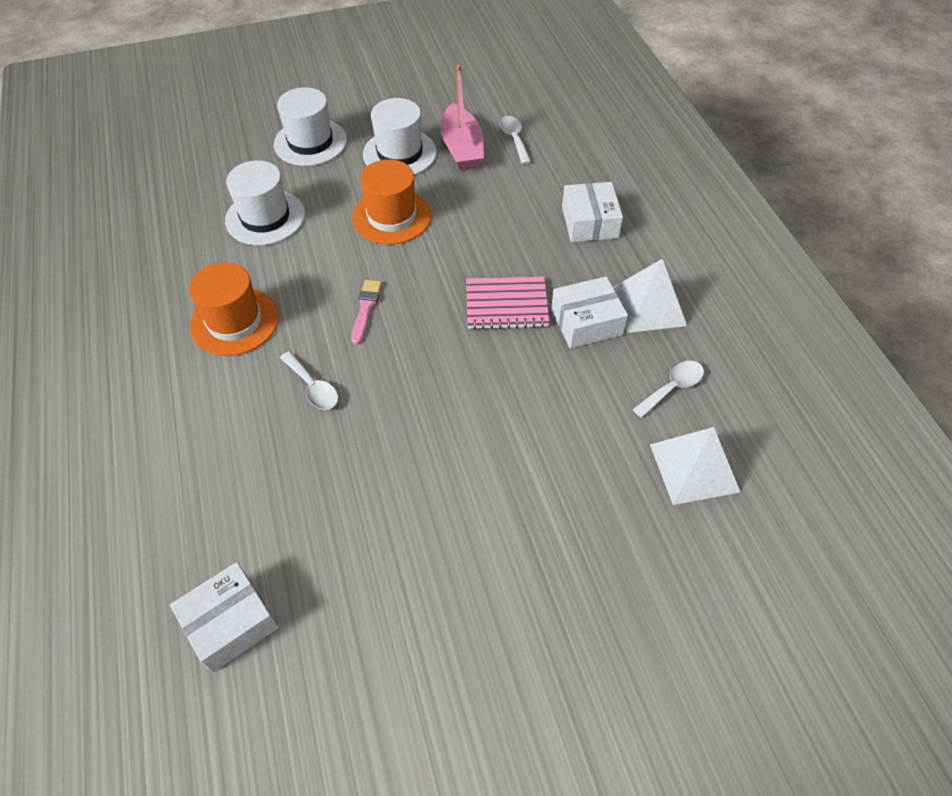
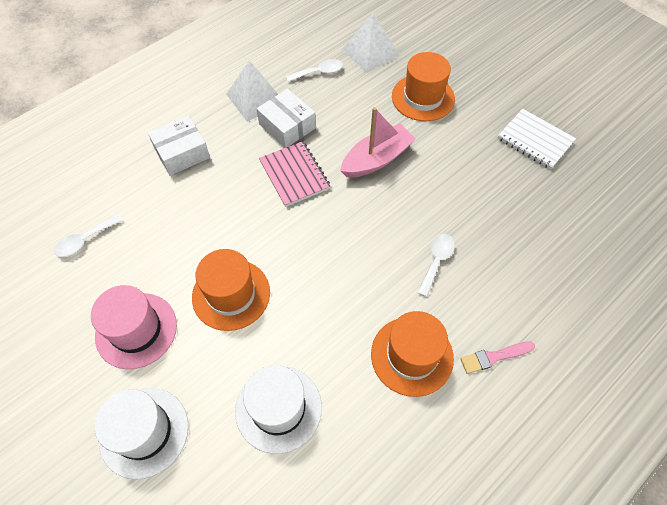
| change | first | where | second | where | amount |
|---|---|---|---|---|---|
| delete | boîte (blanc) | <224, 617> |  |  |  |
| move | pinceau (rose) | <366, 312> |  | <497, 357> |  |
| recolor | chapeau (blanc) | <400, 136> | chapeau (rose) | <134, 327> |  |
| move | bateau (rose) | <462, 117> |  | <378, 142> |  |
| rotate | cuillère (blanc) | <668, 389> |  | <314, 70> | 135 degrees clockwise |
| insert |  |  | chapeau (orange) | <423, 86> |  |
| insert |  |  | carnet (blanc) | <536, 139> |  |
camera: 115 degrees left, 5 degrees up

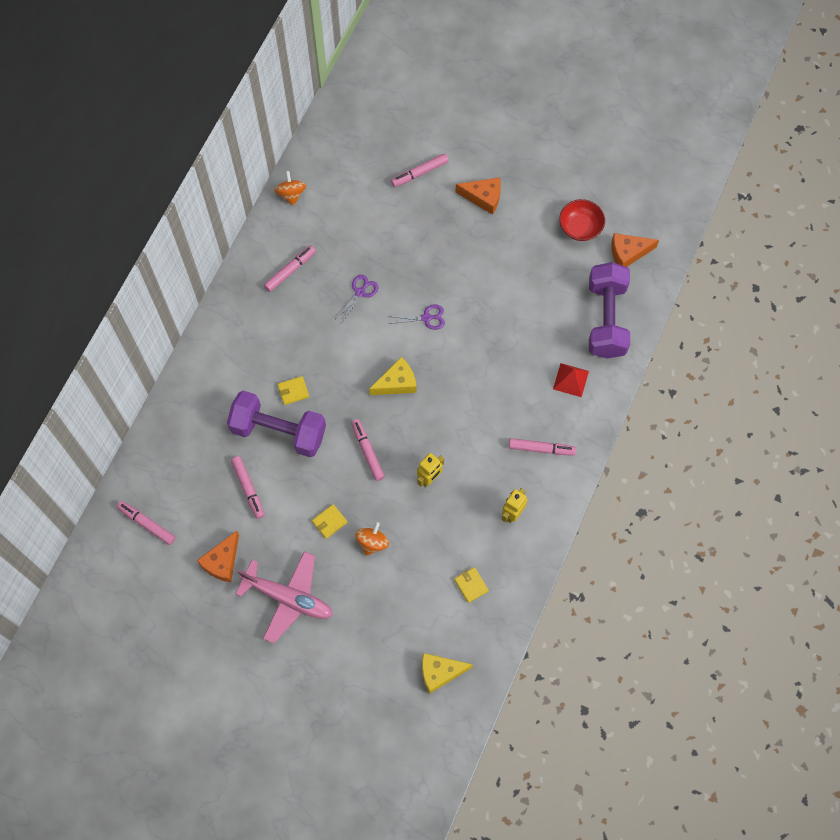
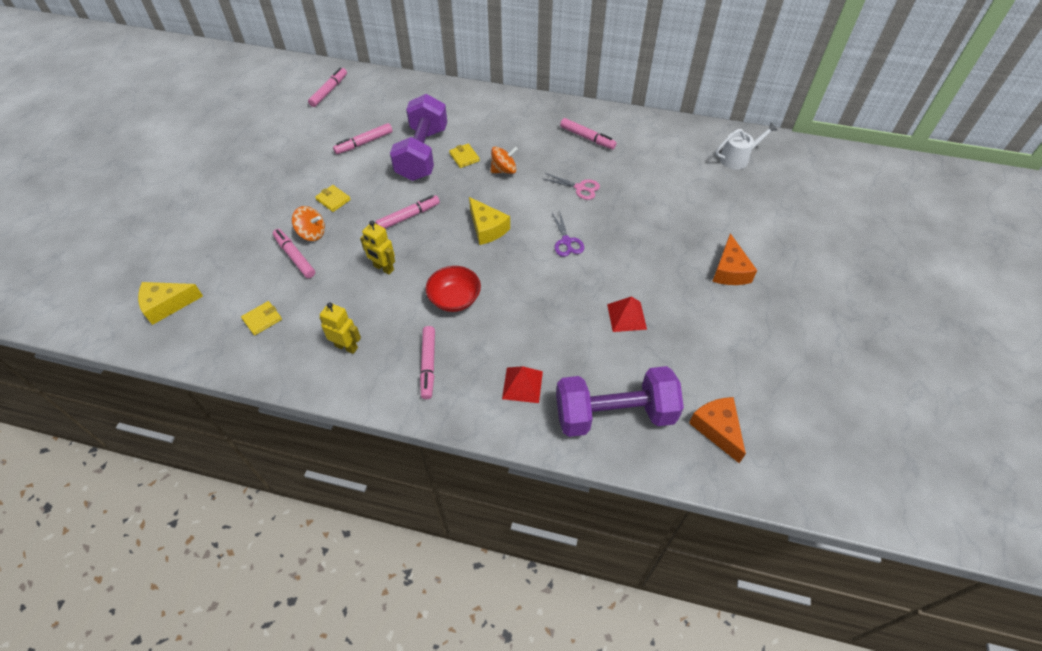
| change | first | where | second | where | amount |
|---|---|---|---|---|---|
| delete | fromage (orange) | <218, 556> |  |  |  |
| delete | avion (rose) | <284, 597> |  |  |  |
| move | toupie (orange) | <290, 188> |  | <504, 160> |  |
| recolor | ciseaux (violet) | <357, 299> | ciseaux (rose) | <572, 186> |  |
| move | feutre (rose) | <420, 170> |  | <294, 253> |  |
| rotate | fromage (jaune) | <447, 673> |  | <170, 303> | 90 degrees counterclockwise |
| move | bol (rouge) | <582, 220> |  | <453, 289> |  |
| insert |  |  | pyramide (rouge) | <627, 314> |  |
| insert |  |  | arrosoir (blanc) | <746, 146> |  |
camera: 80 degrees right, 15 degrees down

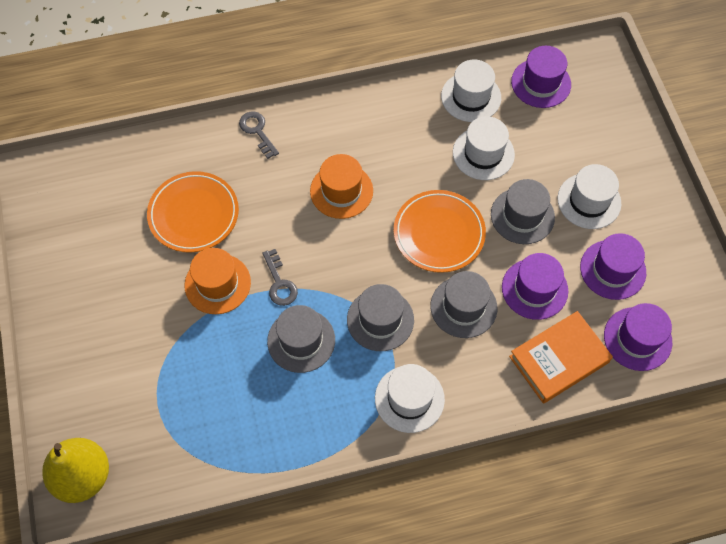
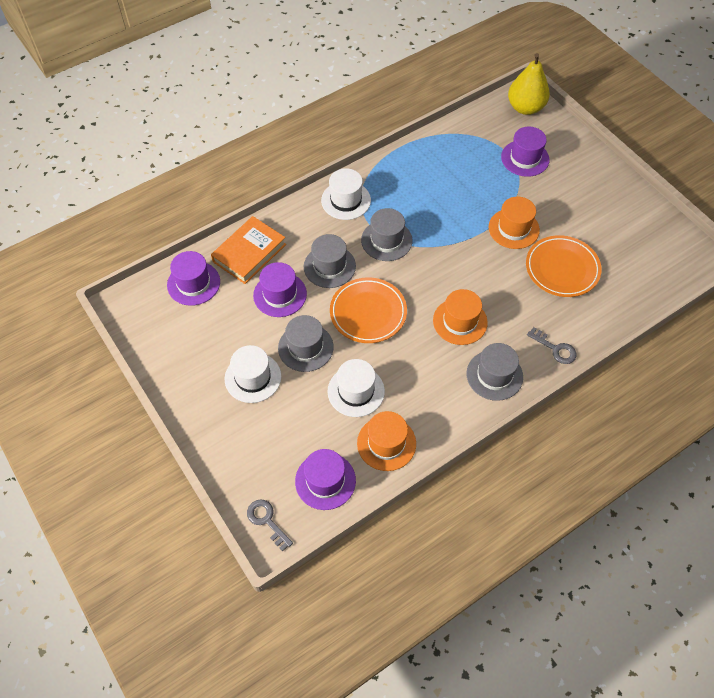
| change | first | where | second | where | amount |
|---|---|---|---|---|---|
| move | clé (gris) | <280, 277> |  | <270, 525> |  |
| move | chapeau (gris) | <301, 339> |  | <495, 372> |  |
| recolor | chapeau (blanc) | <471, 90> | chapeau (orange) | <386, 441> |  |
| move | chapeau (violet) | <613, 266> |  | <525, 152> |  |
camera: 160 degrees right, 5 degrees down

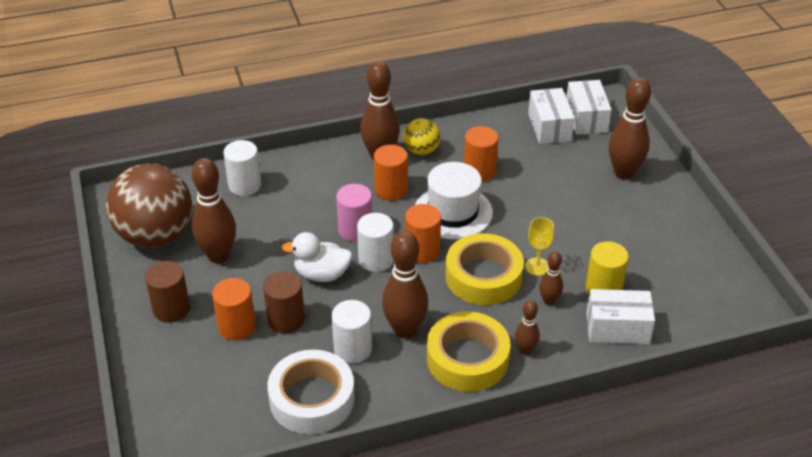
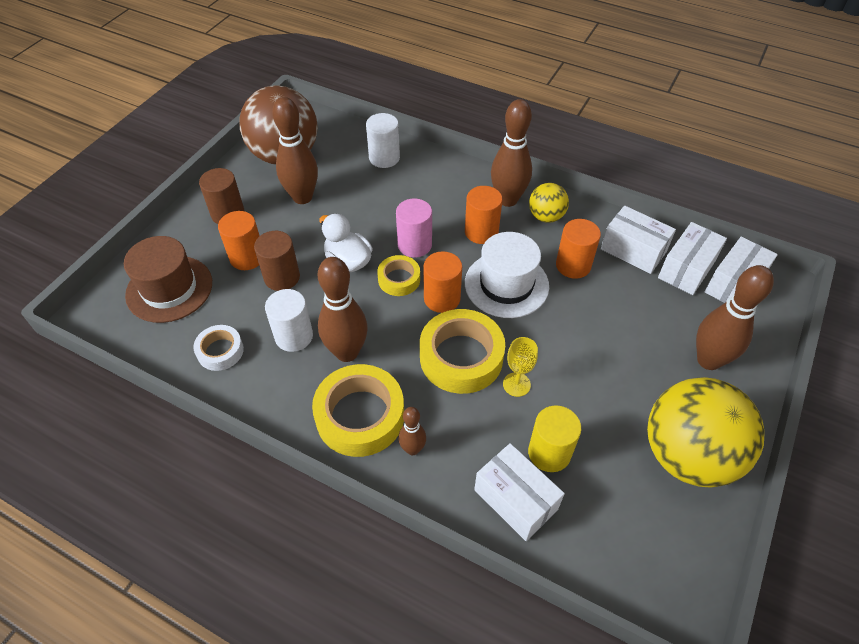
| change | first | where | second | where | amount |
|---|---|---|---|---|---|
| resize | ruban adhésif (blanc) | <311, 392> |  | <218, 348> | x0.55 |
| replace | cylindre (blanc) | <375, 242> | ruban adhésif (jaune) | <398, 275> |  |
| delete | quille (marron) | <551, 278> |  |  |  |
| insert |  |  | chapeau (marron) | <168, 279> |  |
| insert |  |  | boîte (blanc) | <638, 239> |  |
| insert |  |  | balle (jaune) | <705, 432> |  |
camera: 45 degrees right, 10 degrees up

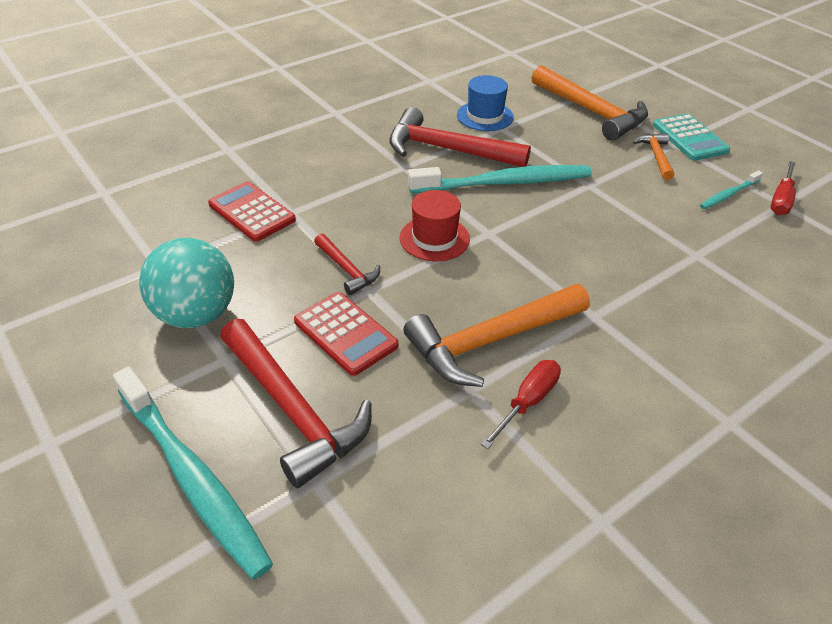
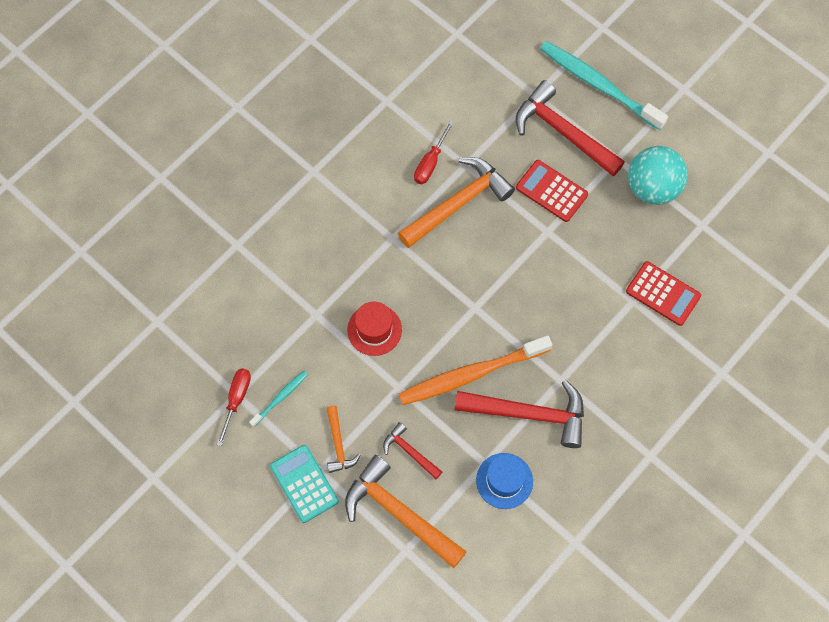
| change | first | where | second | where | amount |
|---|---|---|---|---|---|
| move | marteau (rouge) | <347, 264> |  | <412, 450> |  |
| move | chapeau (rouge) | <435, 225> |  | <374, 329> |  |
| recolor | brosse à dents (turquoise) | <500, 179> | brosse à dents (orange) | <475, 370> |  |
camera: 170 degrees right, 25 degrees up

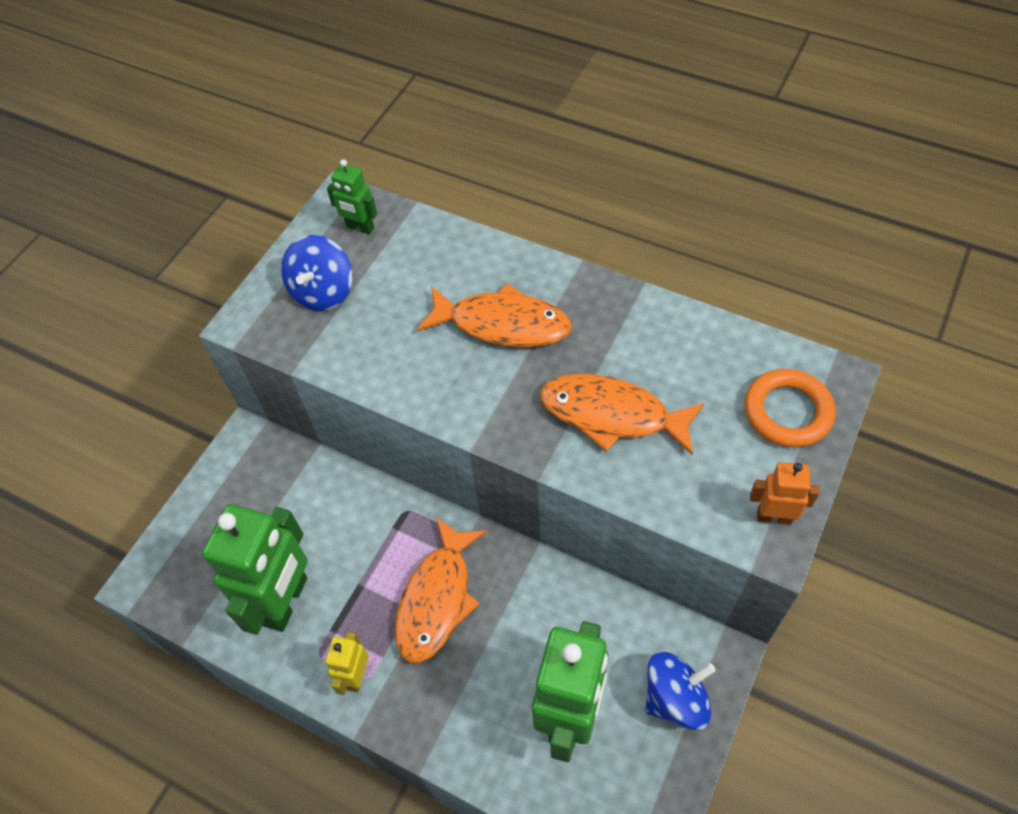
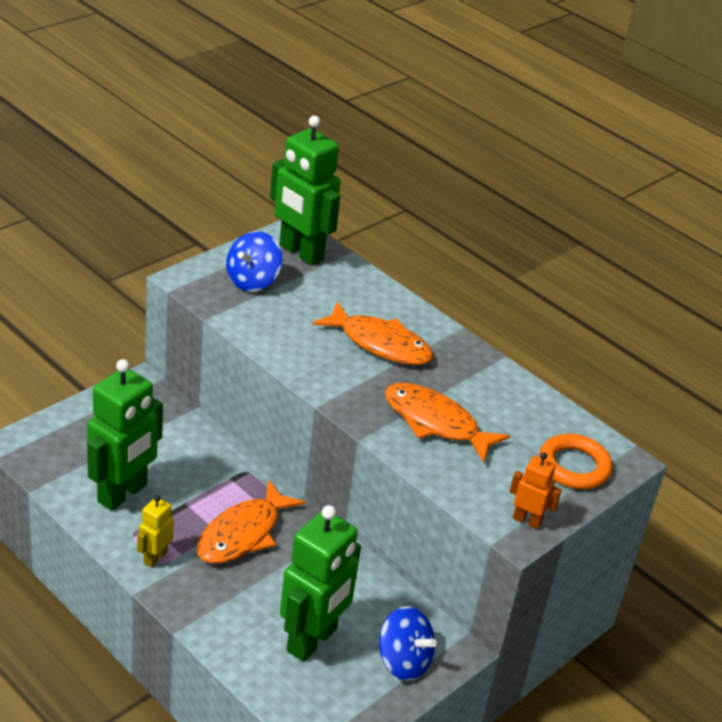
| change | first | where | second | where | amount |
|---|---|---|---|---|---|
| resize | robot (vert) | <352, 197> |  | <305, 191> | x2.06 |
| rotate | toupie (bleu) | <680, 691> |  | <408, 643> | 45 degrees clockwise |
camera: 10 degrees right, 20 degrees down

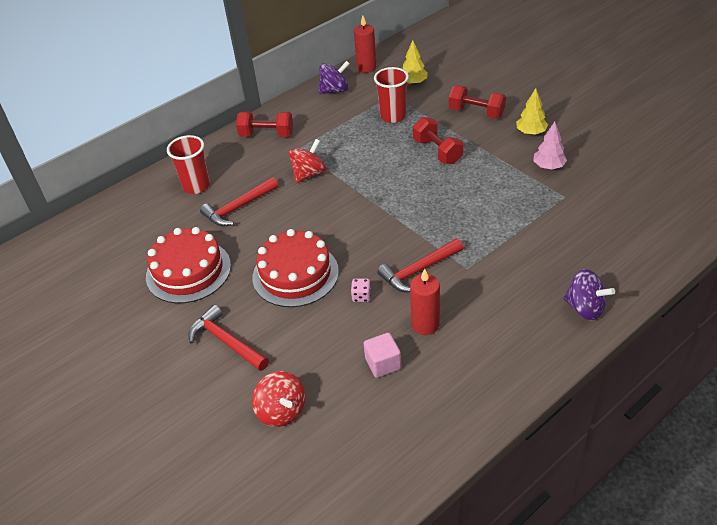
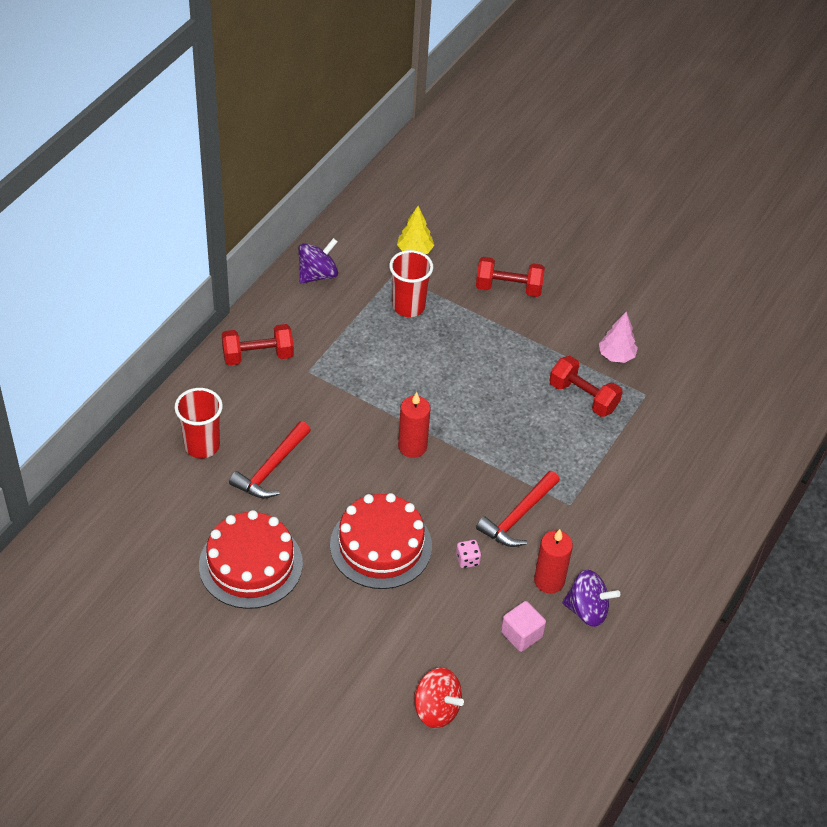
| change | first | where | second | where | amount |
|---|---|---|---|---|---|
| delete | marteau (rouge) | <229, 338> |  |  |  |
| delete | toupie (rouge) | <307, 161> |  |  |  |
| move | bougie (rouge) | <365, 44> |  | <414, 425> |  |
| move | haltère (rouge) | <438, 140> |  | <586, 386> |  |
| delete | arbre (jaune) | <532, 111> |  |  |  |
| move | toupie (violet) | <589, 294> |  | <591, 598> |  |
camera: 25 degrees left, 5 degrees up

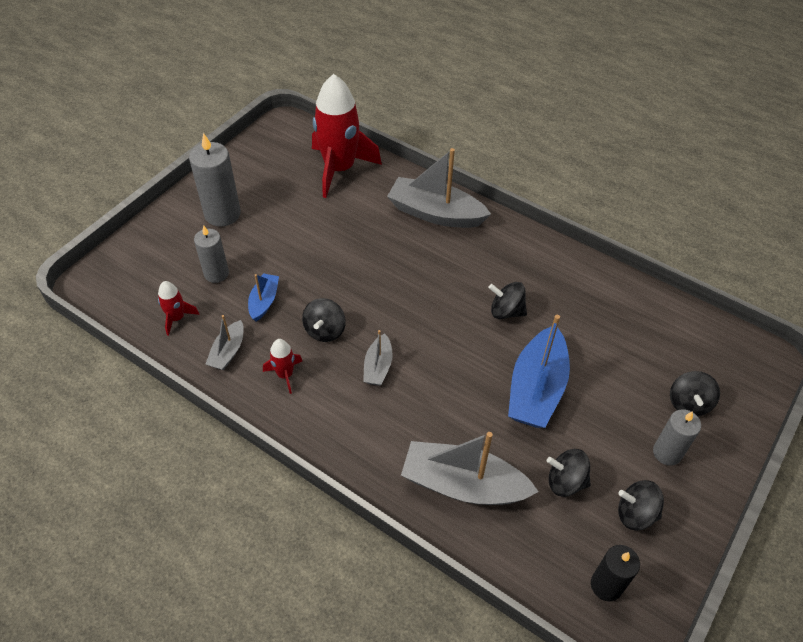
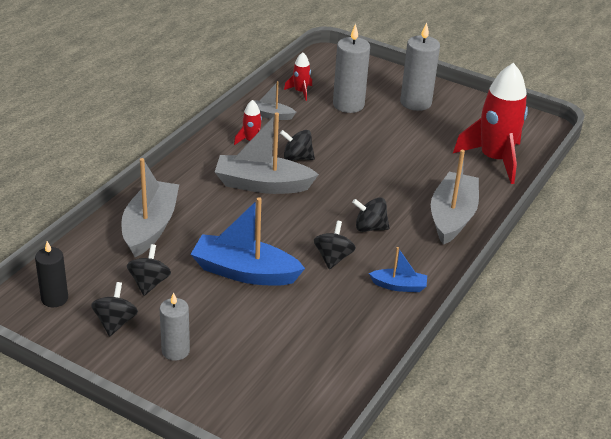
| change | first | where | second | where | amount |
|---|---|---|---|---|---|
| resize | bougie (gris) | <211, 254> |  | <351, 68> | x1.56 |
| move | bateau (bleu) | <263, 297> |  | <398, 269> |  |
| resize | bateau (gris) | <378, 358> |  | <267, 153> | x1.95 |
| move | toupie (noir) | <695, 393> |  | <371, 214> |  |
camera: 85 degrees right, 15 degrees down

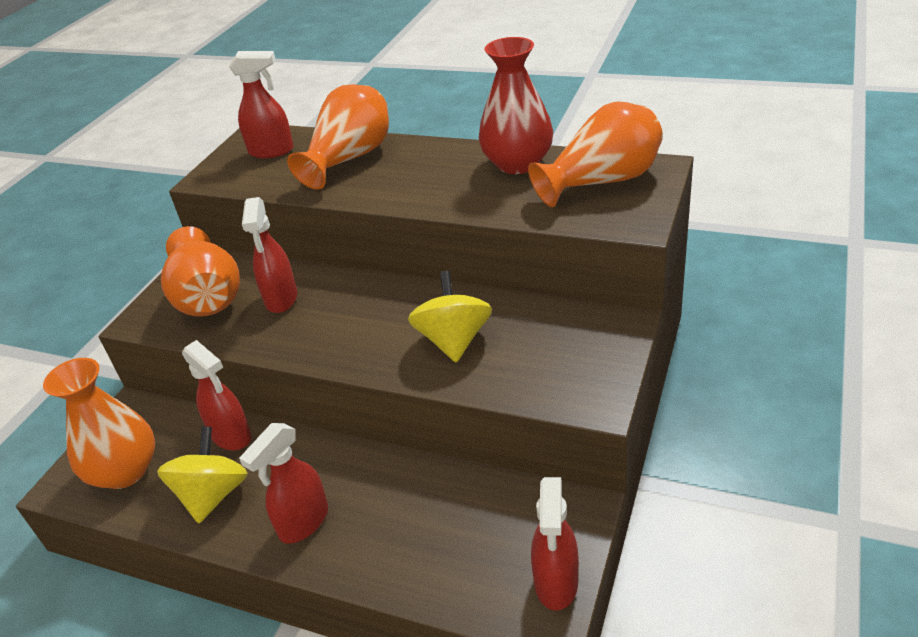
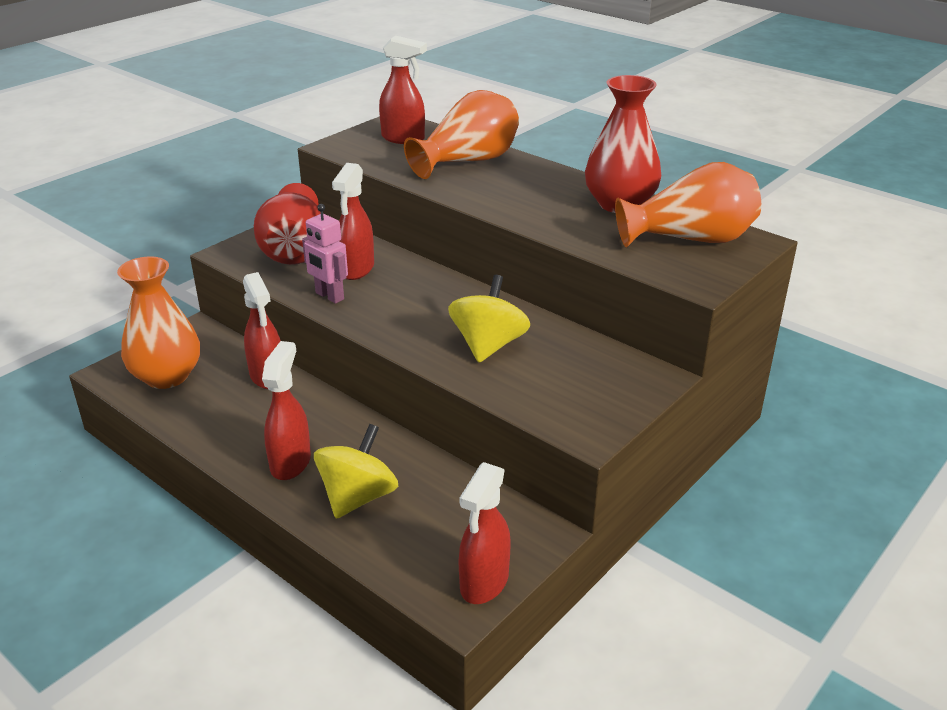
| change | first | where | second | where | amount |
|---|---|---|---|---|---|
| move | toupie (jaune) | <202, 475> |  | <356, 471> |  |
| recolor | vase (orange) | <200, 271> | vase (rouge) | <287, 224> |  |
| rotate | vaporisateur (rouge) | <283, 483> |  | <286, 410> | 135 degrees clockwise |
| insert |  |  | robot (rose) | <325, 254> |  |
camera: 15 degrees right, 5 degrees down

